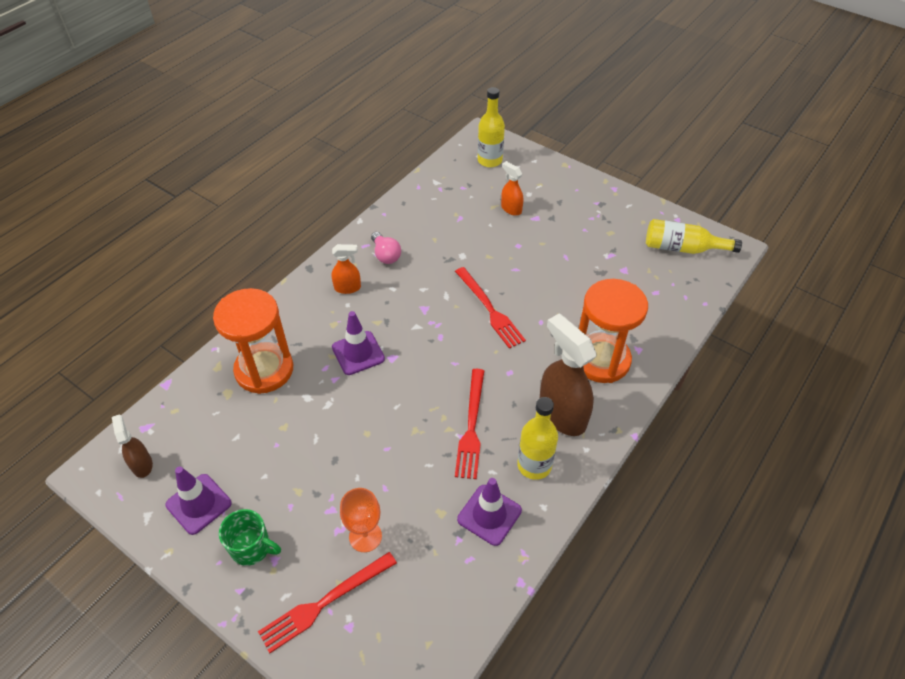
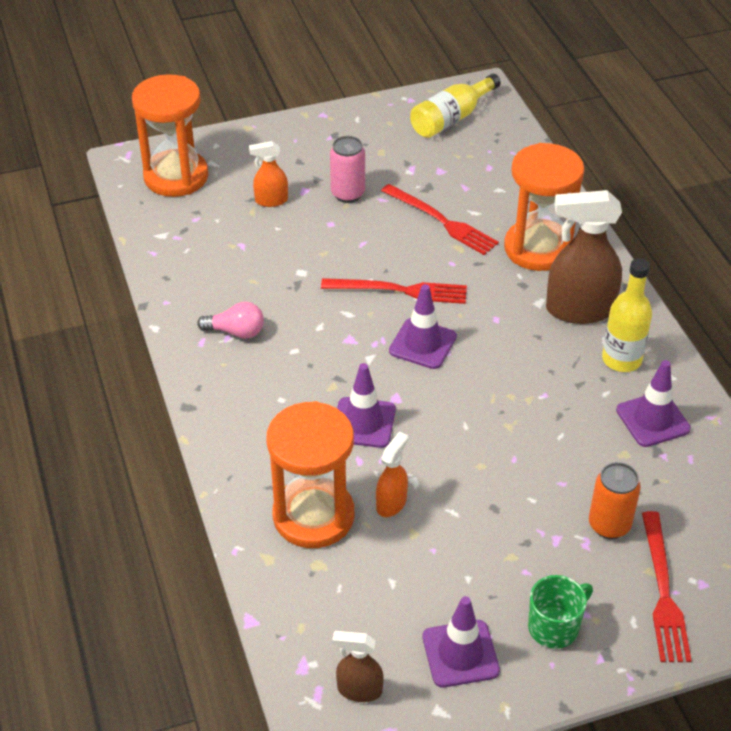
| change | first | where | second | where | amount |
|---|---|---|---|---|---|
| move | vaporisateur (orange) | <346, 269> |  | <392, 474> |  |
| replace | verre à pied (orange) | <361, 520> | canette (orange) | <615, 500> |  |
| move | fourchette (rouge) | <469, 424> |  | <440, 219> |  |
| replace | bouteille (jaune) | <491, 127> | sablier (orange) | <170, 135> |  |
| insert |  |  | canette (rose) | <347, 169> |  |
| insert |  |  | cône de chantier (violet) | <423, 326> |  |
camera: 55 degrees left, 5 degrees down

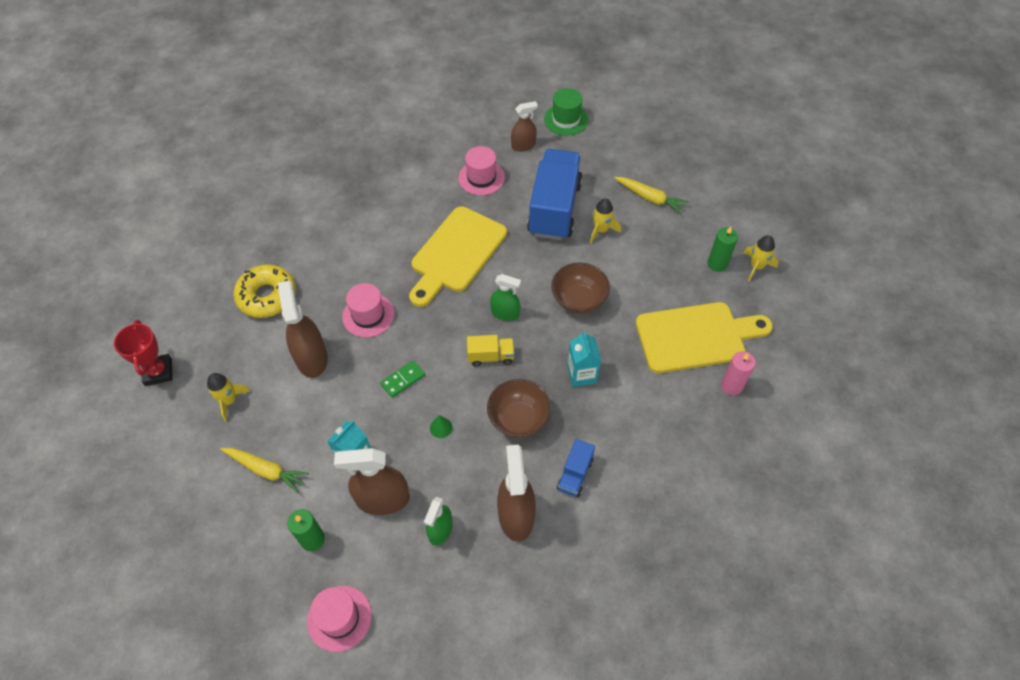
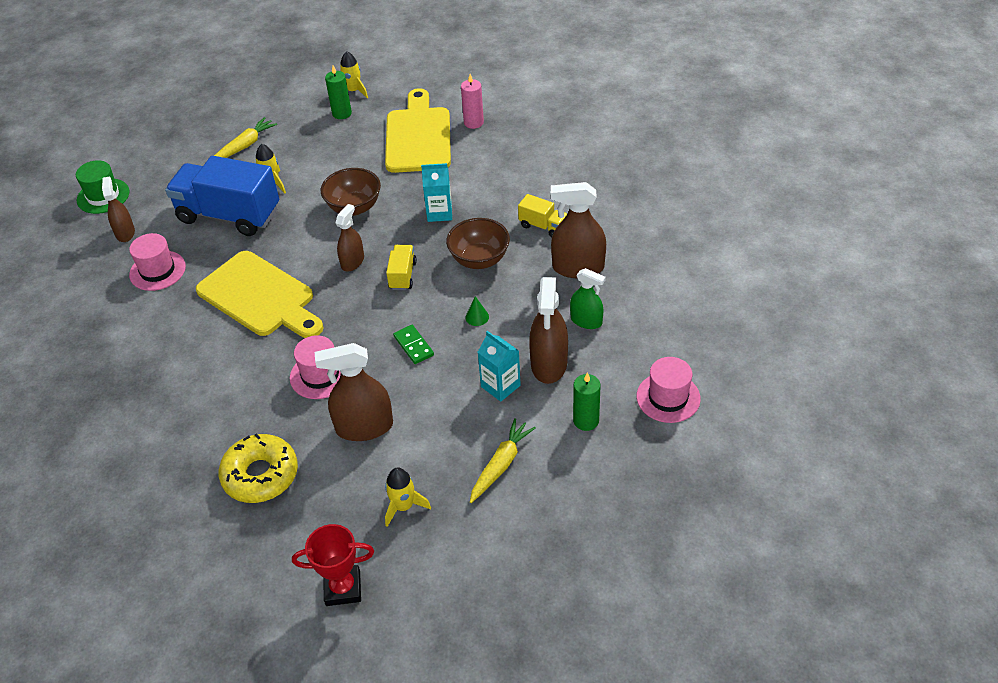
| change | first | where | second | where | amount |
|---|---|---|---|---|---|
| recolor | vaporisateur (vert) | <505, 297> | vaporisateur (marron) | <350, 238> |  |
| recolor | camion (bleu) | <576, 468> | camion (jaune) | <542, 215> |  |
camera: 80 degrees left, 10 degrees down

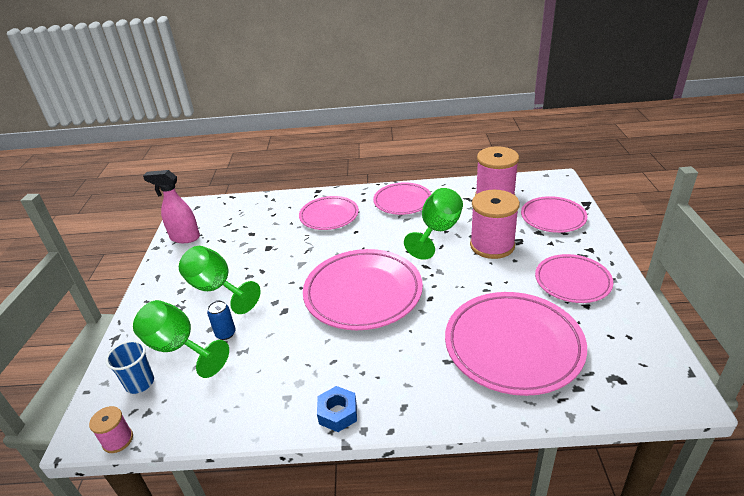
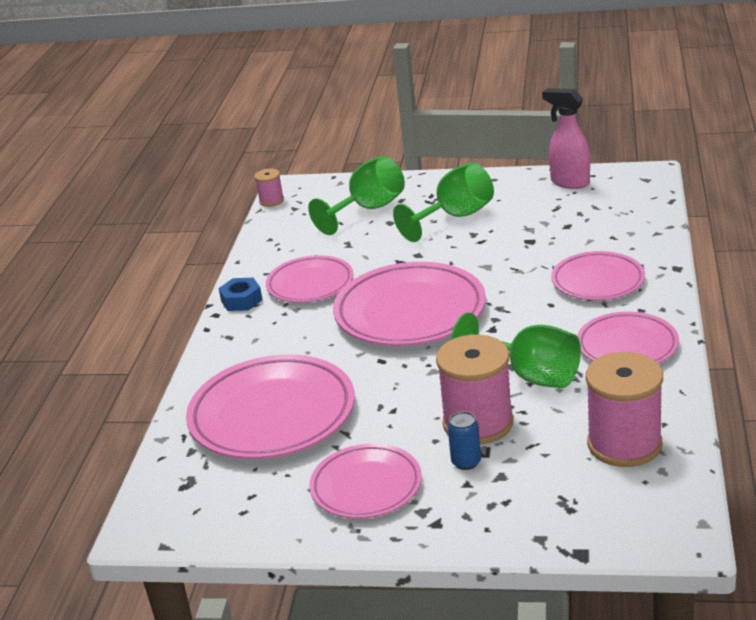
| change | first | where | second | where | amount |
|---|---|---|---|---|---|
| delete | gobelet (bleu) | <129, 367> |  |  |  |
| rotate | vaporisateur (rose) | <171, 206> |  | <566, 138> | 75 degrees counterclockwise |
| move | canette (bleu) | <221, 320> |  | <464, 440> |  |
| move | assiette (rose) | <554, 214> |  | <310, 279> |  |
camera: 100 degrees right, 5 degrees down

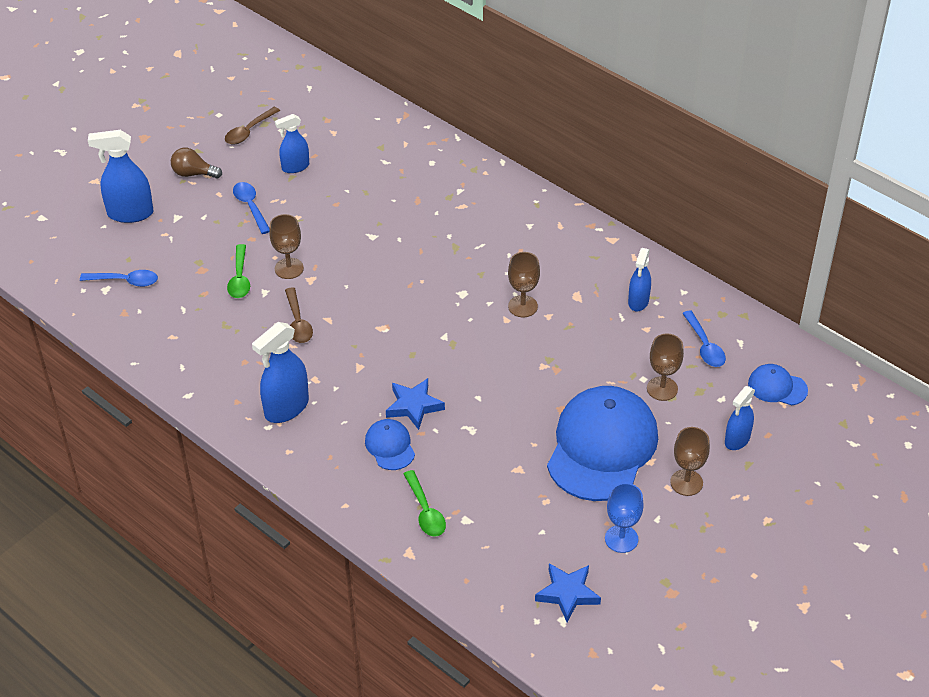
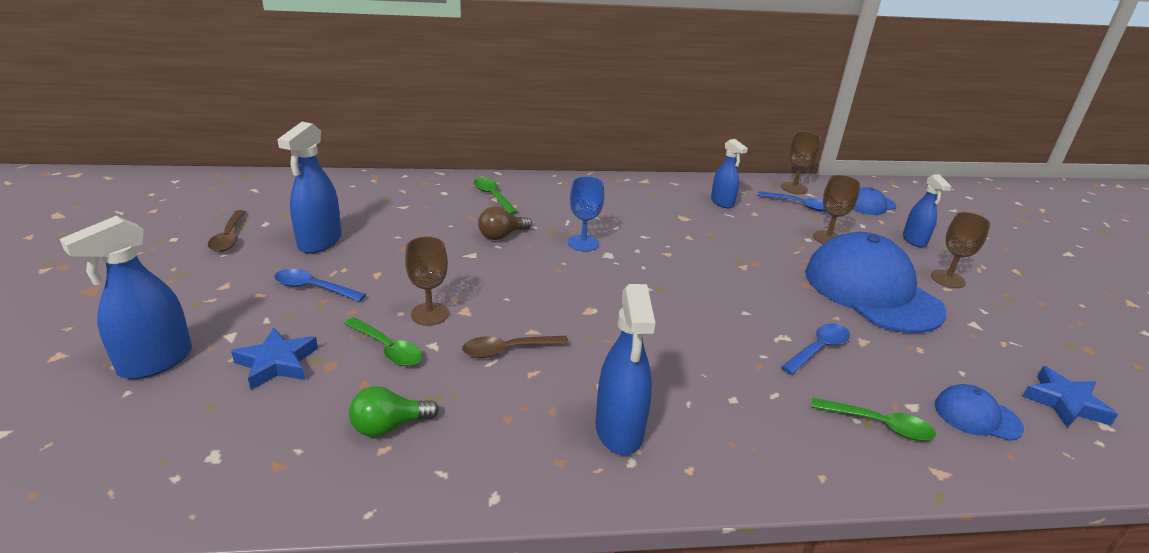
| change | first | where | second | where | amount |
|---|---|---|---|---|---|
| move | cuillère (bleu) | <119, 278> |  | <815, 349> |  |
| move | ampoule (marron) | <196, 163> |  | <505, 223> |  |
| resize | vaporisateur (bleu) | <292, 143> |  | <309, 188> | x1.57 |
| rotate | cuillère (marron) | <299, 315> |  | <515, 347> | 135 degrees clockwise |
| move | casquette (bleu) | <390, 444> |  | <979, 412> |  |
| move | étoile (bleu) | <415, 404> |  | <274, 358> |  |
| move | verre à pied (marron) | <524, 284> |  | <801, 162> |  |
| move | verre à pied (bleu) | <624, 518> |  | <586, 214> |  |
| insert |  |  | ampoule (vert) | <394, 411> |  |
| insert |  |  | cuillère (vert) | <496, 196> |  |
camera: 50 degrees left, 15 degrees down

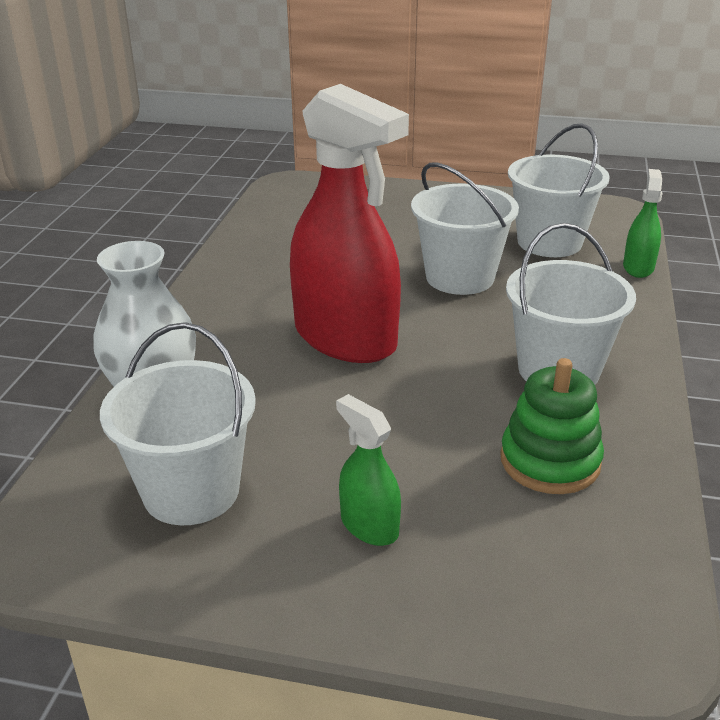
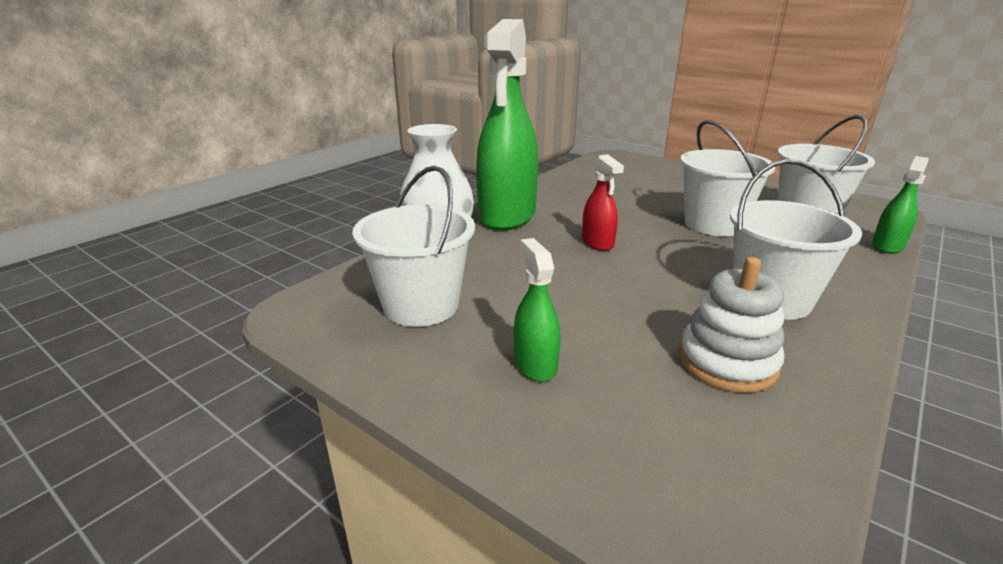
| change | first | where | second | where | amount |
|---|---|---|---|---|---|
| resize | vaporisateur (rouge) | <349, 223> |  | <603, 202> | x0.45 |
| recolor | jouet à empiler (vert) | <552, 426> | jouet à empiler (blanc) | <731, 324> |  |
| insert |  |  | vaporisateur (vert) | <507, 124> |  |
camera: 25 degrees right, 5 degrees down

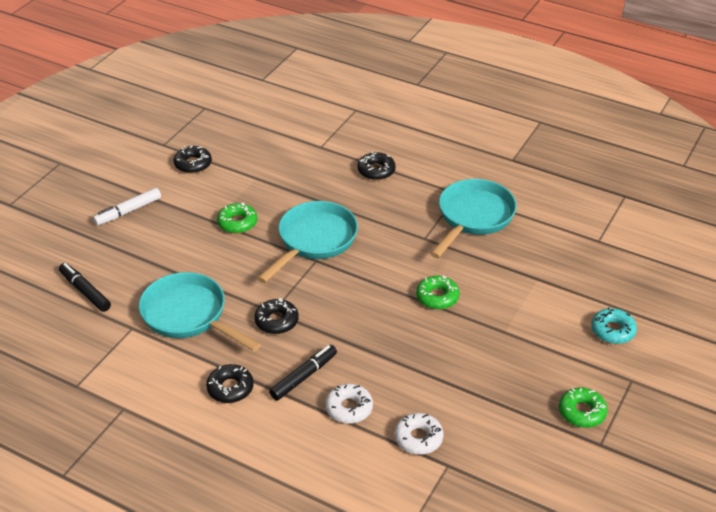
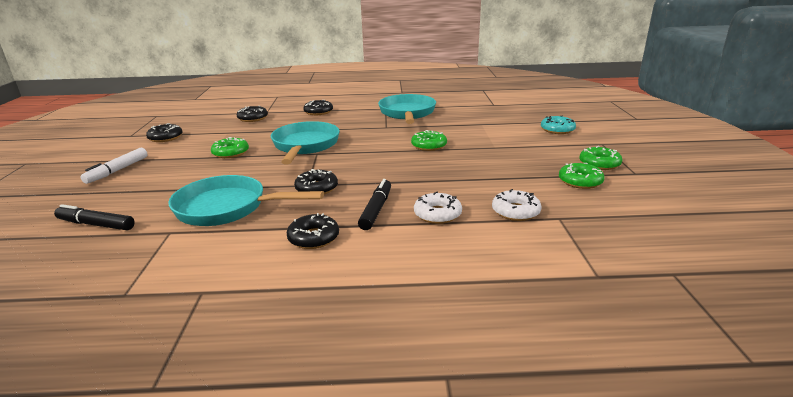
| change | first | where | second | where | amount |
|---|---|---|---|---|---|
| insert |  |  | beignet (noir) | <252, 114> |  |
| insert |  |  | beignet (vert) | <582, 176> |  |
camera: 30 degrees left, 15 degrees down

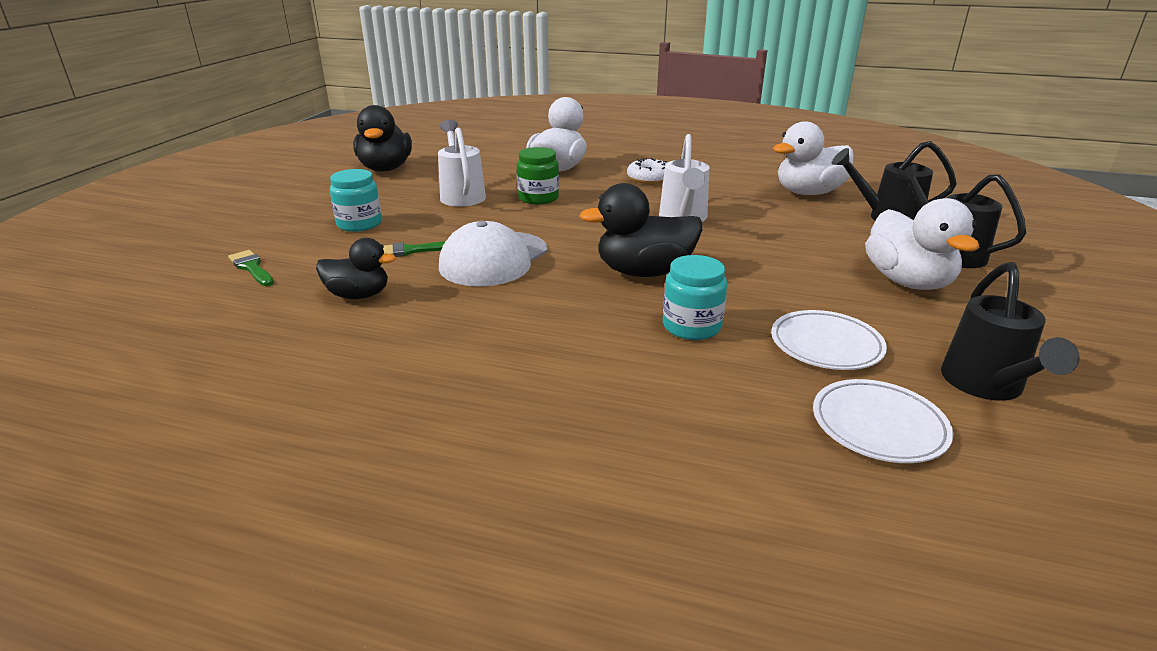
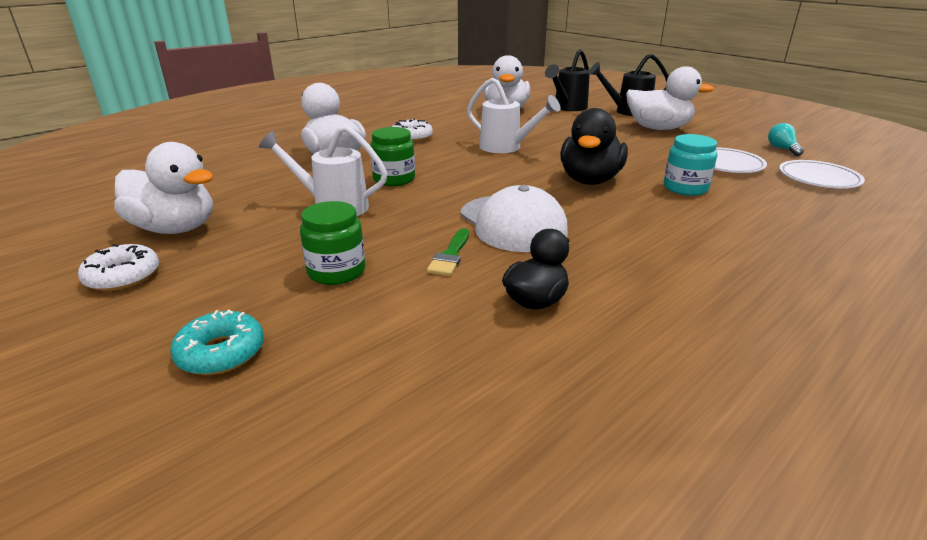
| change | first | where | second | where | amount |
|---|---|---|---|---|---|
| delete | pinceau (vert) | <251, 268> |  |  |  |
| recolor | bocal (turquoise) | <356, 200> | bocal (vert) | <332, 243> |  |
| recolor | canard (noir) | <382, 138> | canard (blanc) | <164, 188> |  |
| replace | arrosoir (noir) | <1010, 331> | ampoule (turquoise) | <786, 139> |  |
| insert |  |  | beignet (blanc) | <118, 267> |  |
| insert |  |  | beignet (turquoise) | <217, 342> |  |
camera: 60 degrees left, 0 degrees up

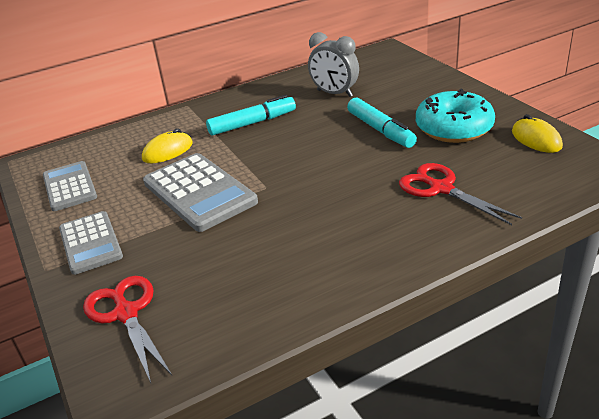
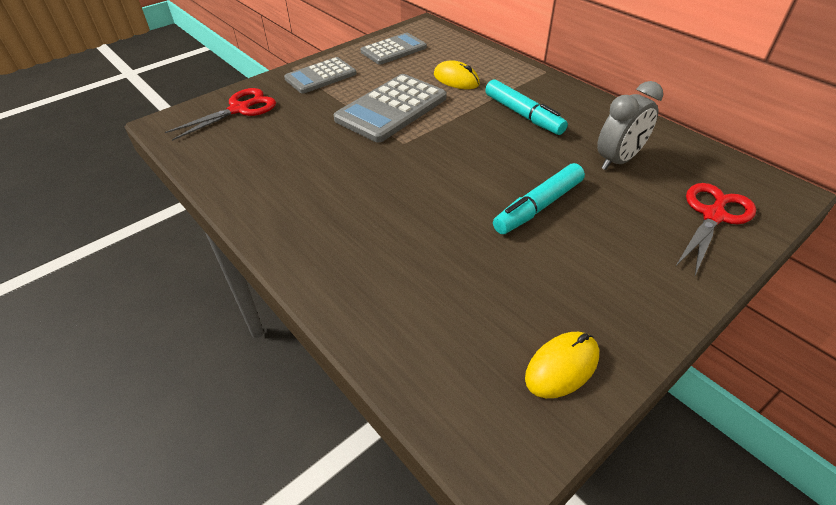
| change | first | where | second | where | amount |
|---|---|---|---|---|---|
| rotate | réveil (gris) | <333, 64> |  | <630, 125> | 150 degrees counterclockwise |
| move | ciseaux (rouge) | <460, 194> |  | <715, 229> |  |
| delete | beignet (turquoise) | <455, 116> |  |  |  |
camera: 75 degrees right, 10 degrees up

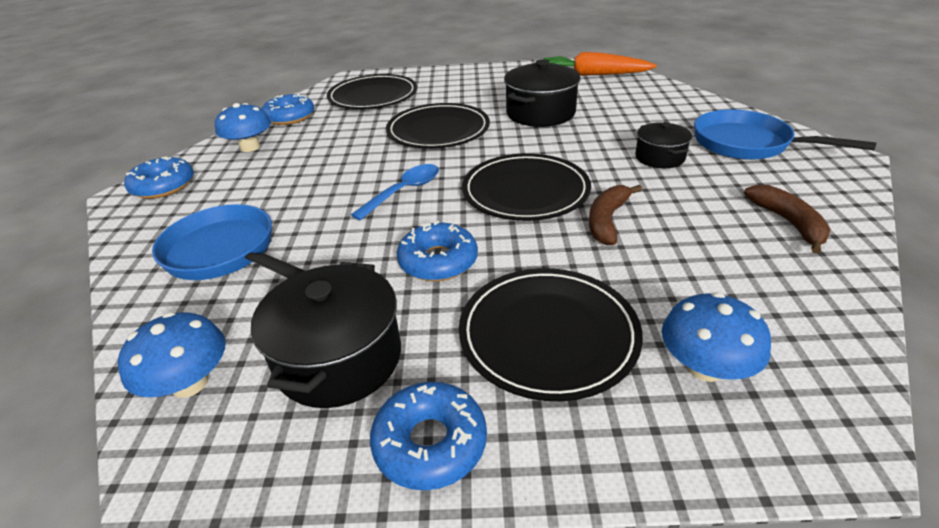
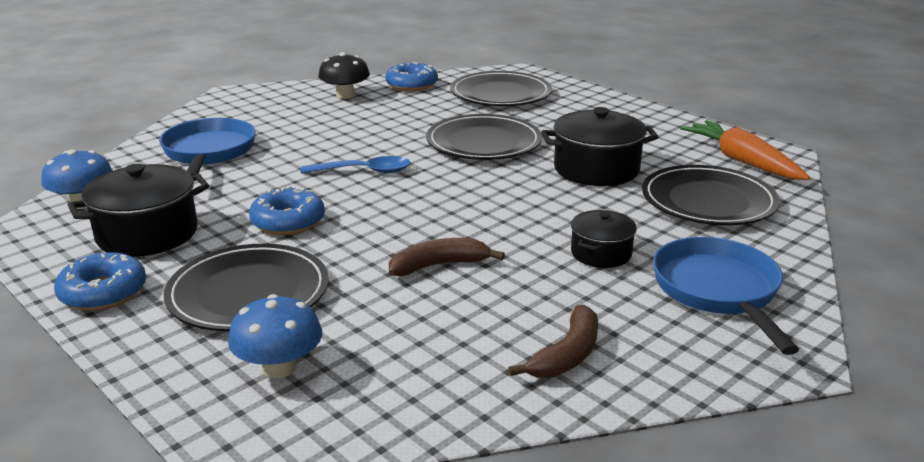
| change | first | where | second | where | amount |
|---|---|---|---|---|---|
| delete | beignet (bleu) | <159, 177> |  |  |  |
| recolor | champignon (bleu) | <243, 127> | champignon (noir) | <344, 75> |  |
| move | assiette (noir) | <526, 187> |  | <711, 195> |  |
camera: 45 degrees right, 10 degrees down

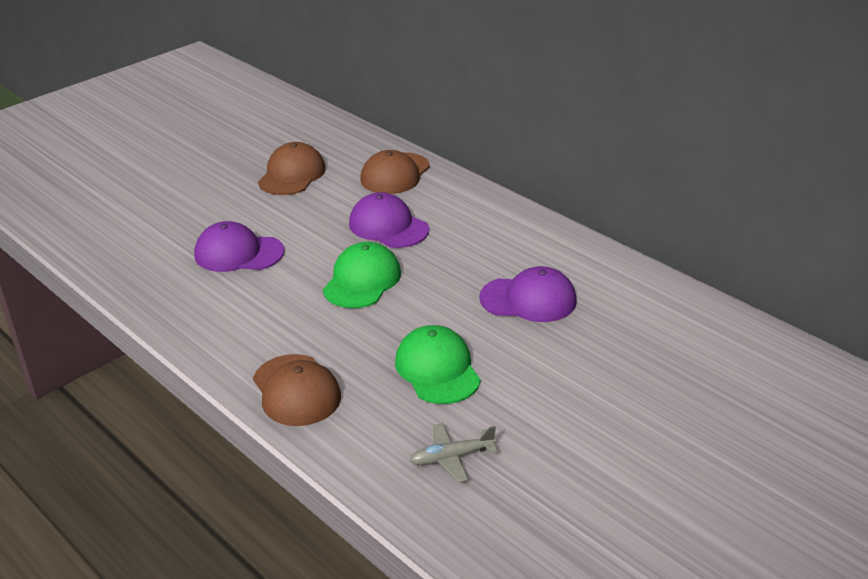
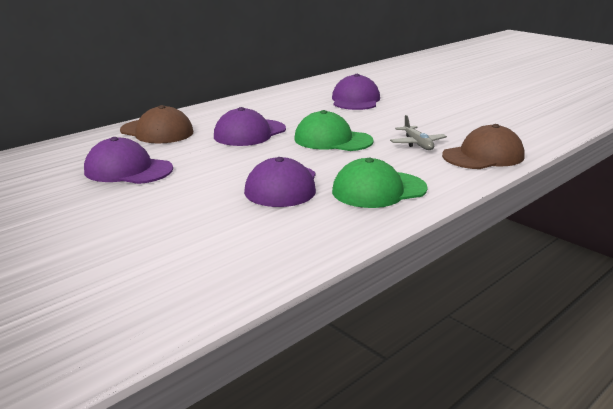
| change | first | where | second | where | amount |
|---|---|---|---|---|---|
| recolor | casquette (marron) | <292, 168> | casquette (violet) | <128, 160> |  |
| move | casquette (vert) | <438, 364> |  | <380, 183> |  |
| move | avion (gris) | <454, 453> |  | <418, 132> |  |
camera: 90 degrees left, 10 degrees down

